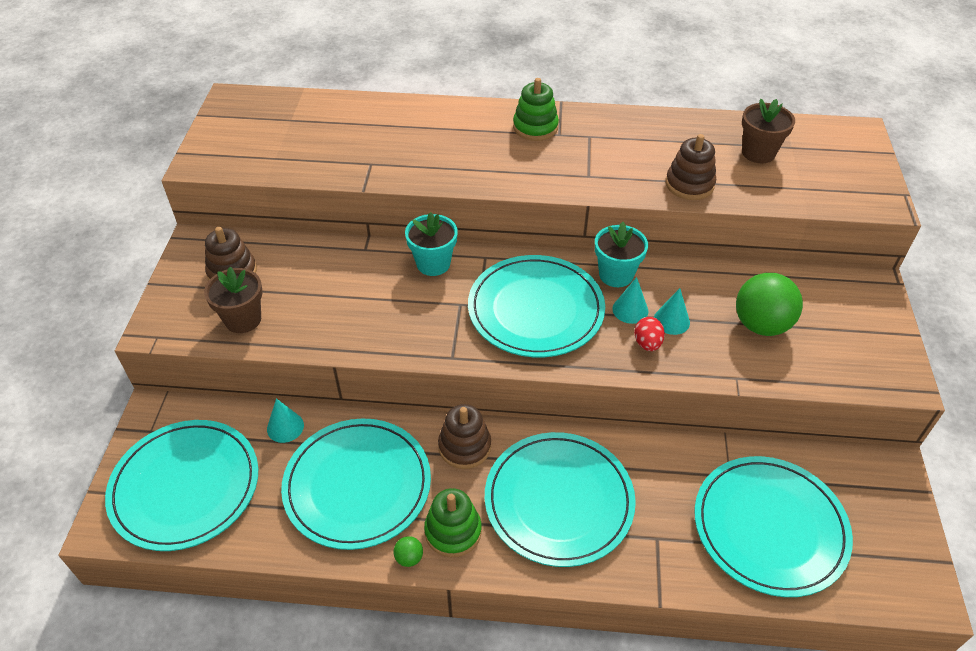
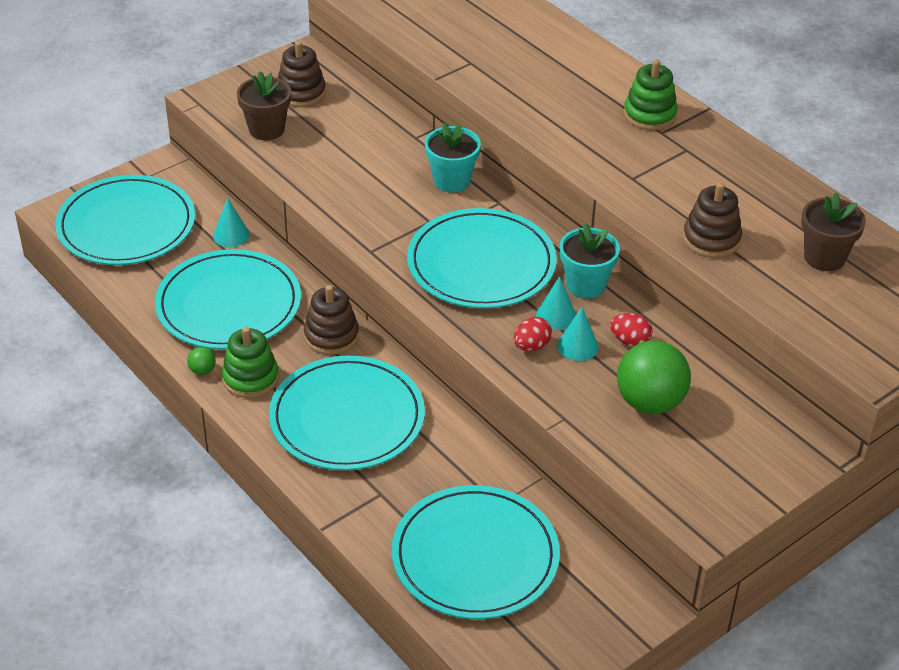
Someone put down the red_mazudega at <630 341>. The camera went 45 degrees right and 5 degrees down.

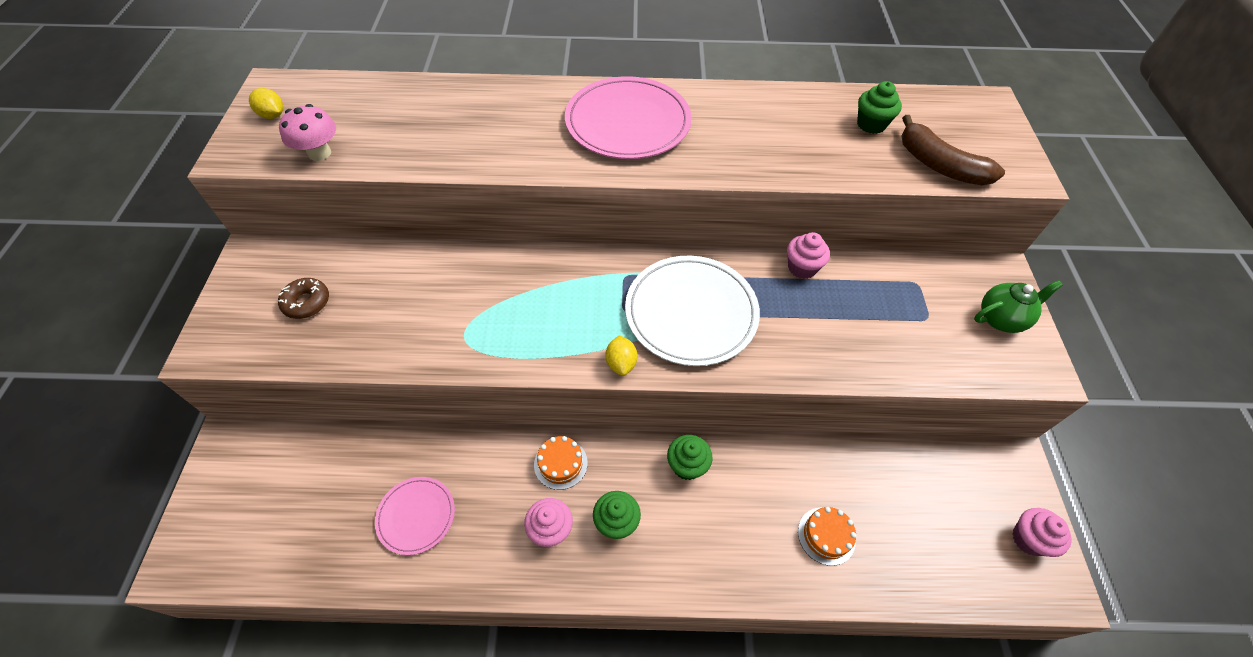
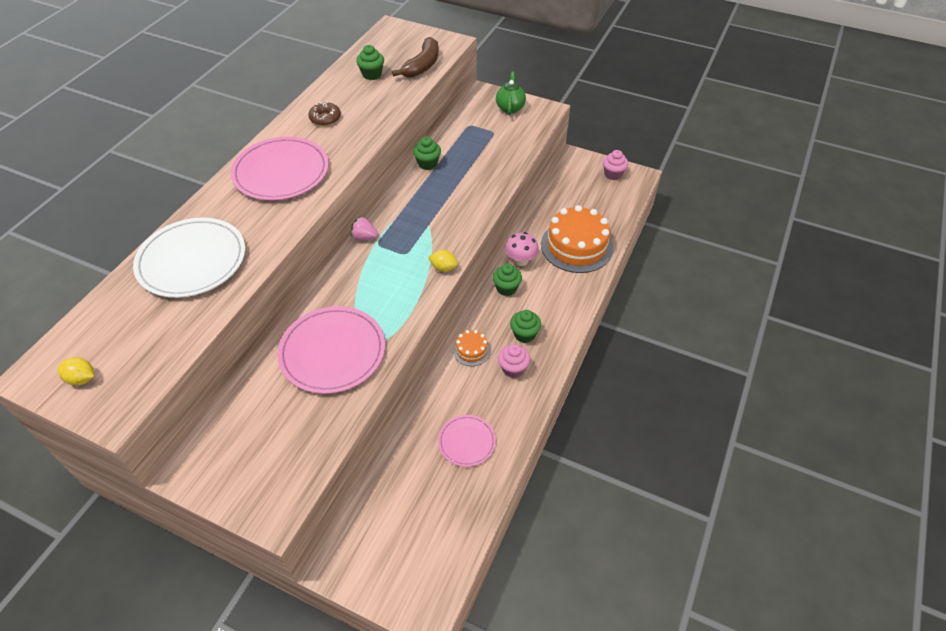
Someone rotated the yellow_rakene at <273 115> by 45 degrees clockwise. Someone carried the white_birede from <691 312> to <192 260>. Someone put down the pink_birede at <332 352>. Someone carried the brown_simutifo from <306 302> to <325 118>. Someone put down the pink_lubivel at <364 237>. Someone rotated the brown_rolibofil at <939 165> by 45 degrees counterclockwise. Someone repainted the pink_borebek at <802 268>, which became the green_borebek at <427 164>. Someone carried the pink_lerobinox from <319 153> to <521 260>. Someone scaled the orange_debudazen at <826 536> by 2.14. The camera went 65 degrees left and 5 degrees down.

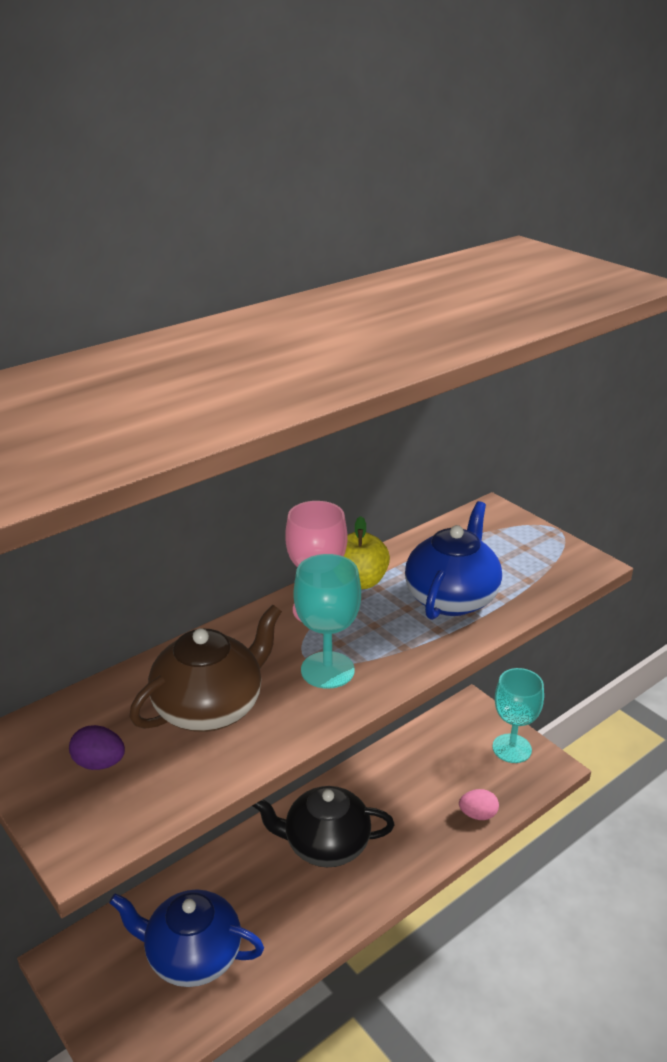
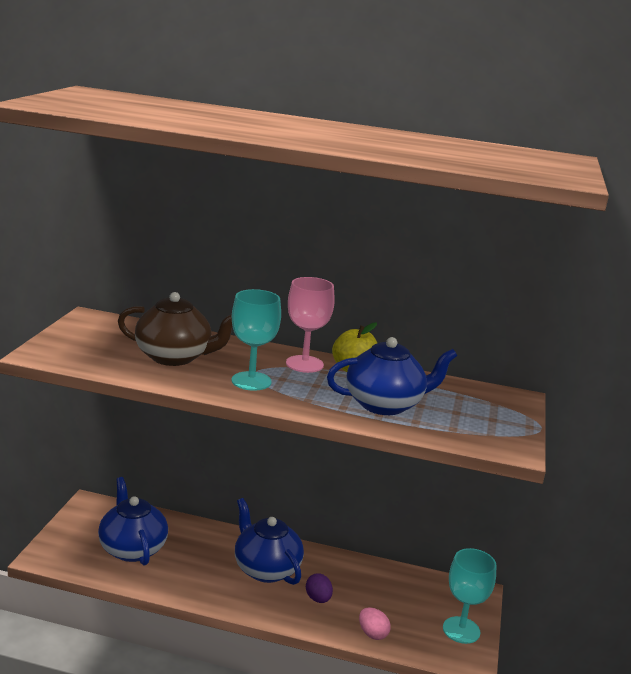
Someone repainted the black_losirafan at <325 845>, which became the blue_losirafan at <266 569>. Someone carried the purple_mazudega from <99 763> to <318 599>. The camera went 50 degrees right and 10 degrees down.

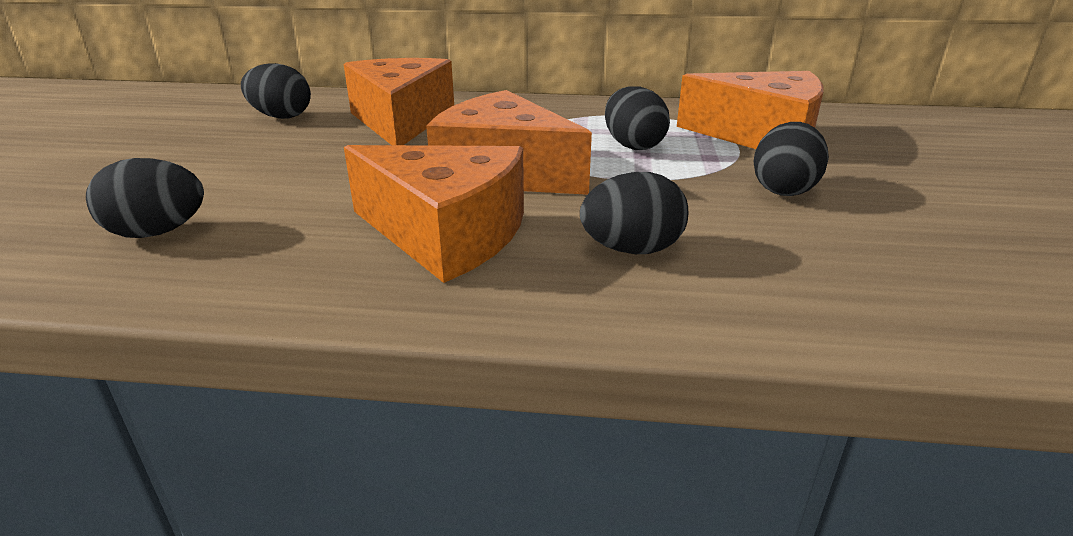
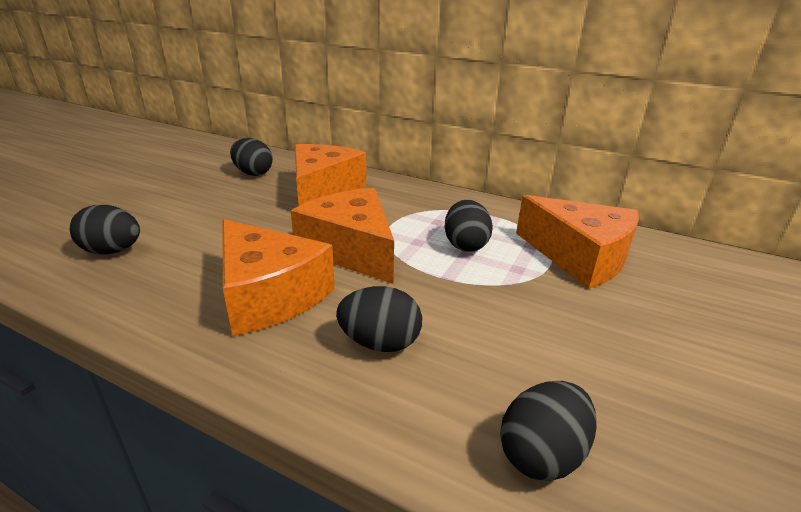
Someone carried the black_mazudega from <784 189> to <541 454>. The camera went 20 degrees right and 0 degrees up.

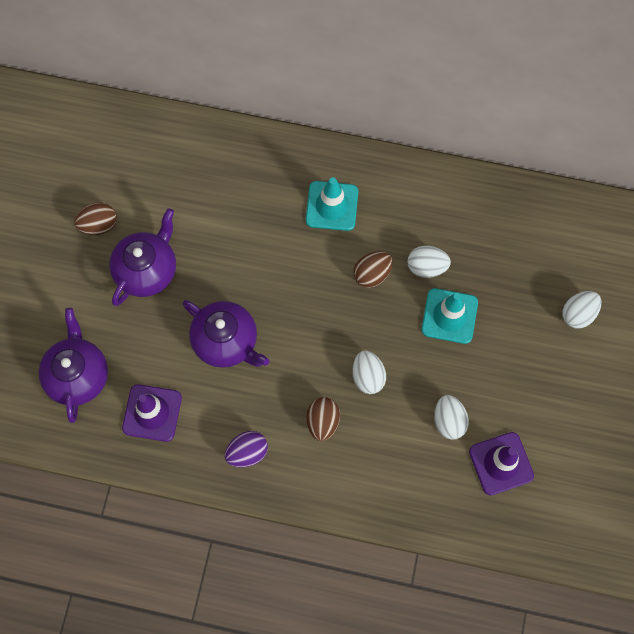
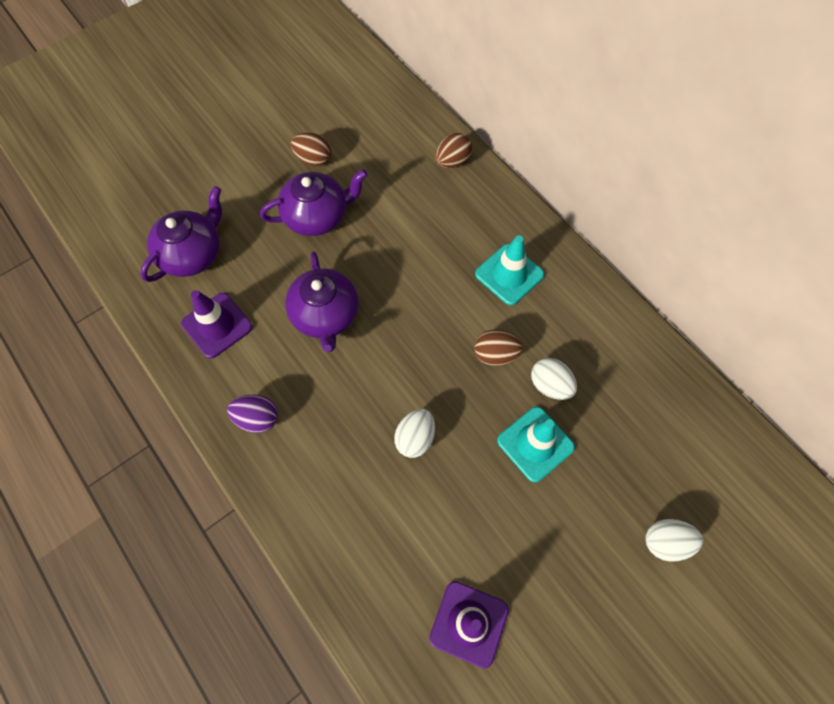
Someone carried the brown_mazudega from <323 422> to <452 162>. Someone took away the white_mazudega at <449 421>. The camera went 40 degrees right and 5 degrees down.

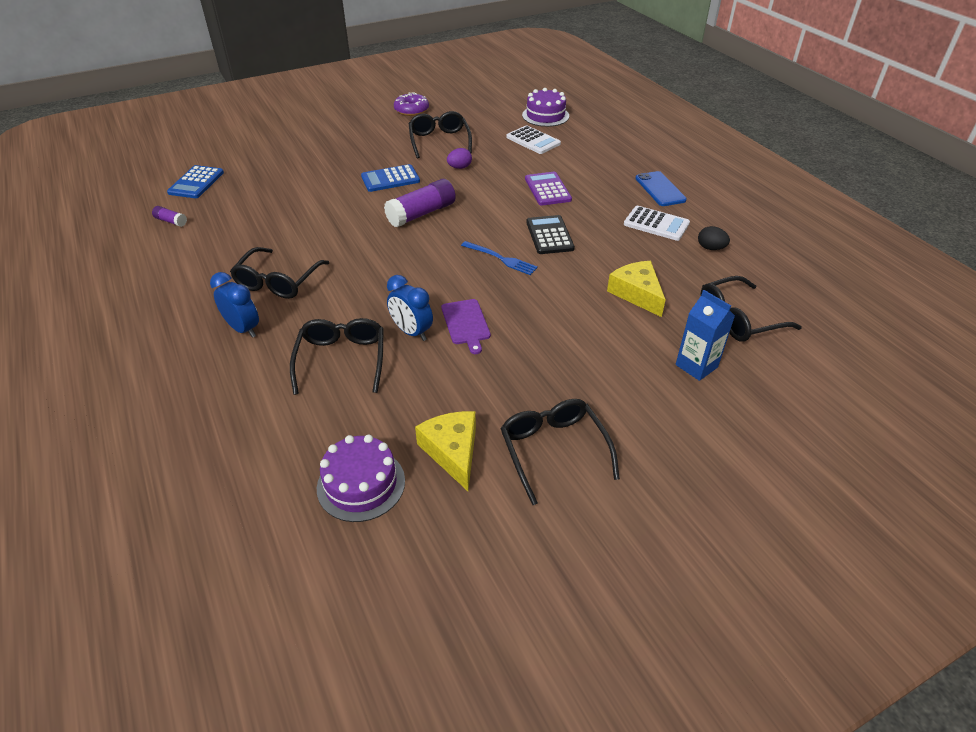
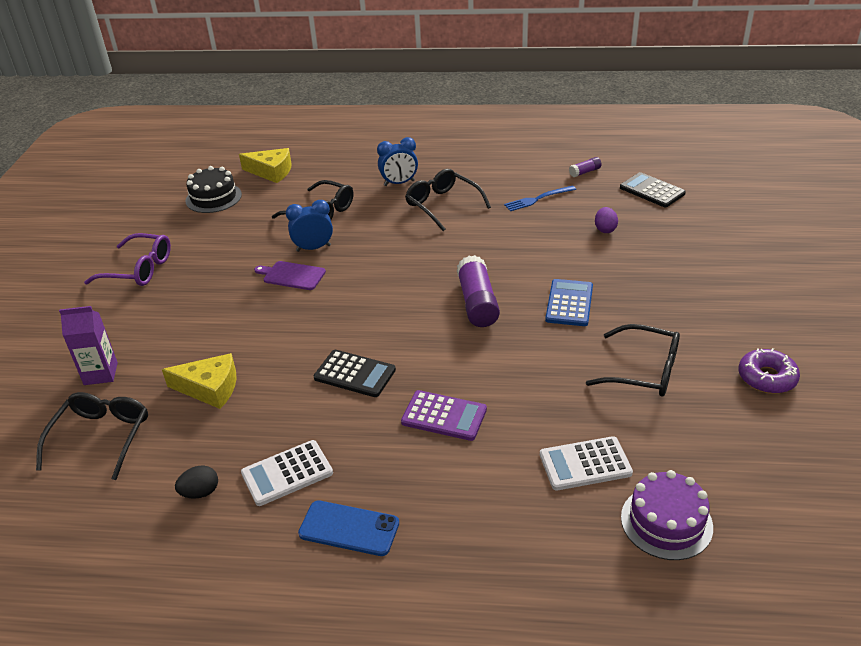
Someone repainted the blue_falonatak at <696 366>, which became the purple_falonatak at <101 374>. Someone repainted the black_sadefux at <553 450>, which became the purple_sadefux at <139 269>. Someone repainted the purple_debudazen at <361 484>, which became the black_debudazen at <213 198>. Someone carried the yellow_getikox from <452 452> to <271 172>. Someone carried the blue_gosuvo from <501 259> to <537 199>. Someone carried the purple_mazudega from <459 167> to <605 229>. Someone repainted the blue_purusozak at <196 183>, which became the black_purusozak at <652 191>. The camera went 125 degrees right and 5 degrees down.

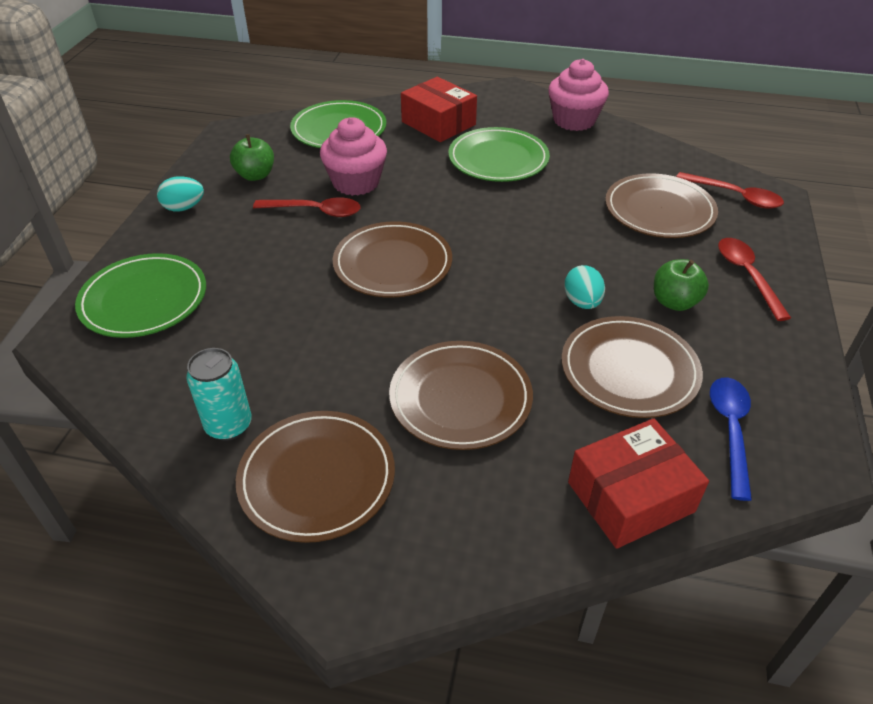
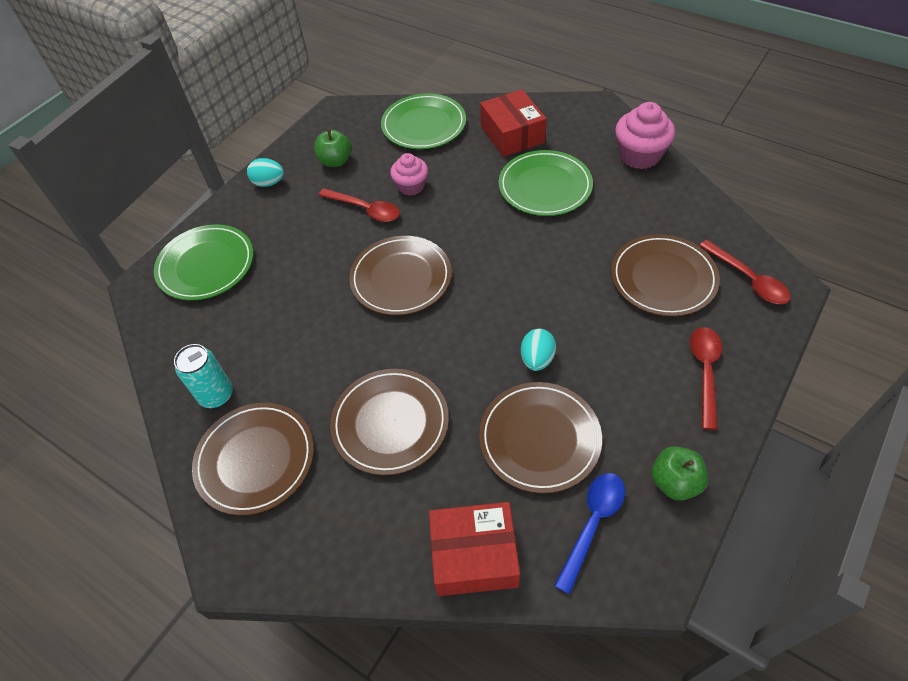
Someone scaled the pink_borebek at <356 182> by 0.65. Someone carried the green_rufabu from <674 302> to <674 482>. The camera went 25 degrees right and 10 degrees up.

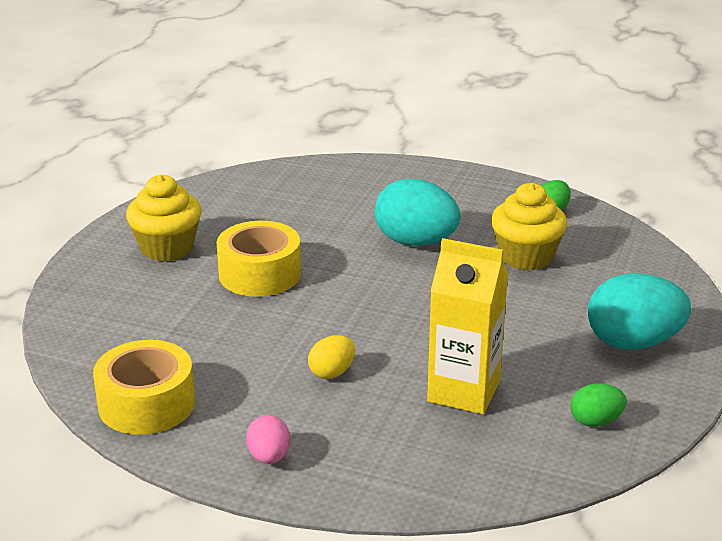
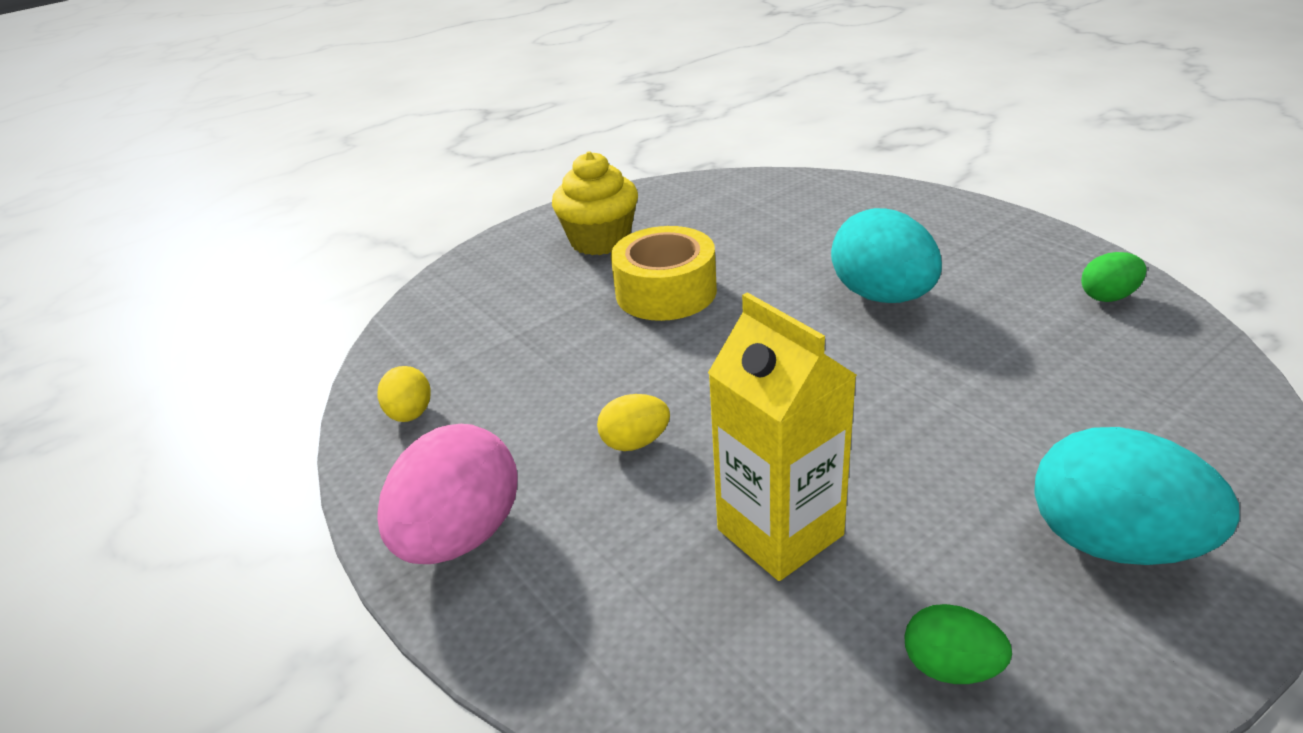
Someone swapped the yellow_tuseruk at <146 404> for the yellow_mazudega at <410 414>. Someone scaled the pink_mazudega at <269 457> by 1.95. Someone took away the yellow_borebek at <526 257>. The camera went 35 degrees right and 5 degrees up.

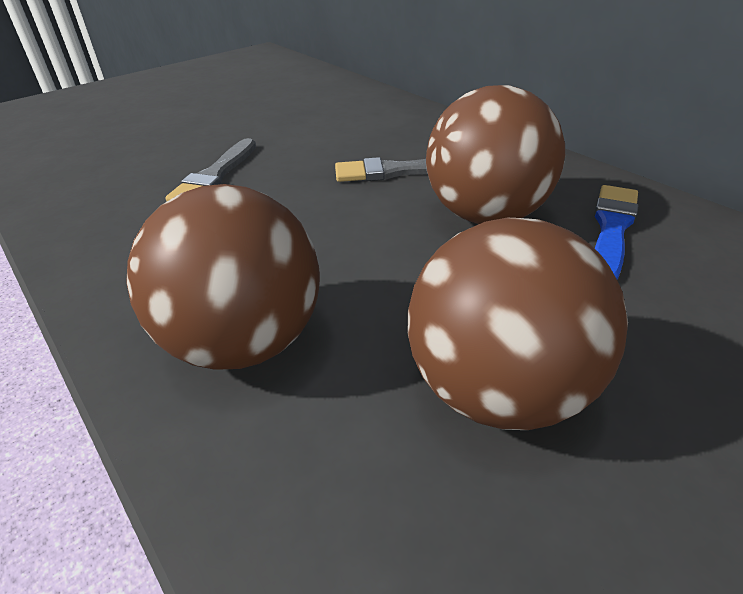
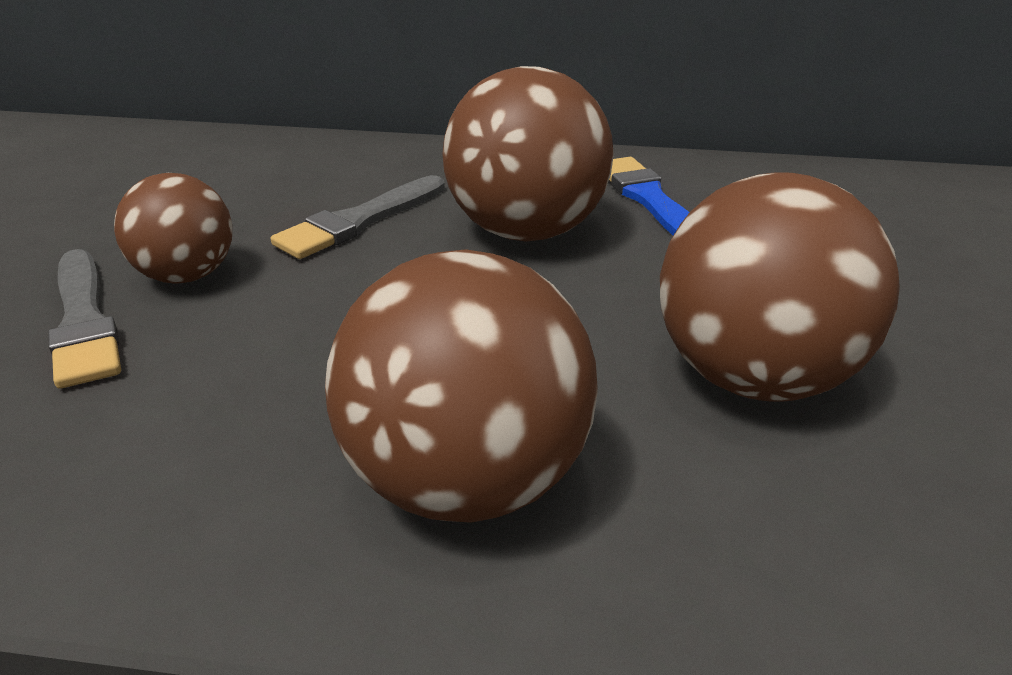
Someone put down the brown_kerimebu at <186 275>. The camera went 45 degrees left and 5 degrees down.

